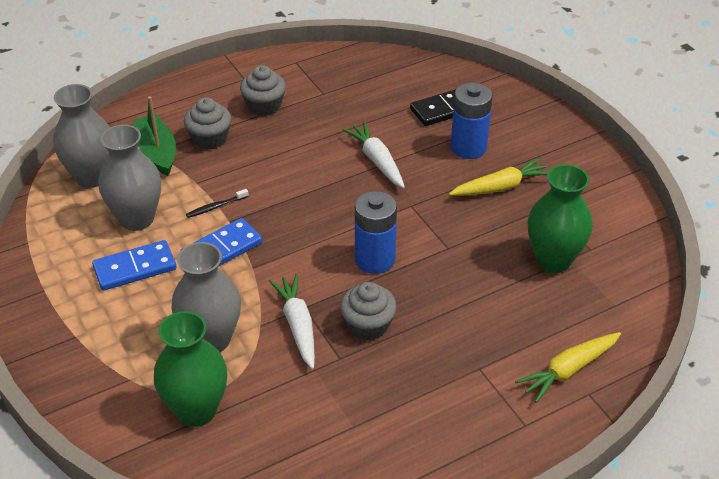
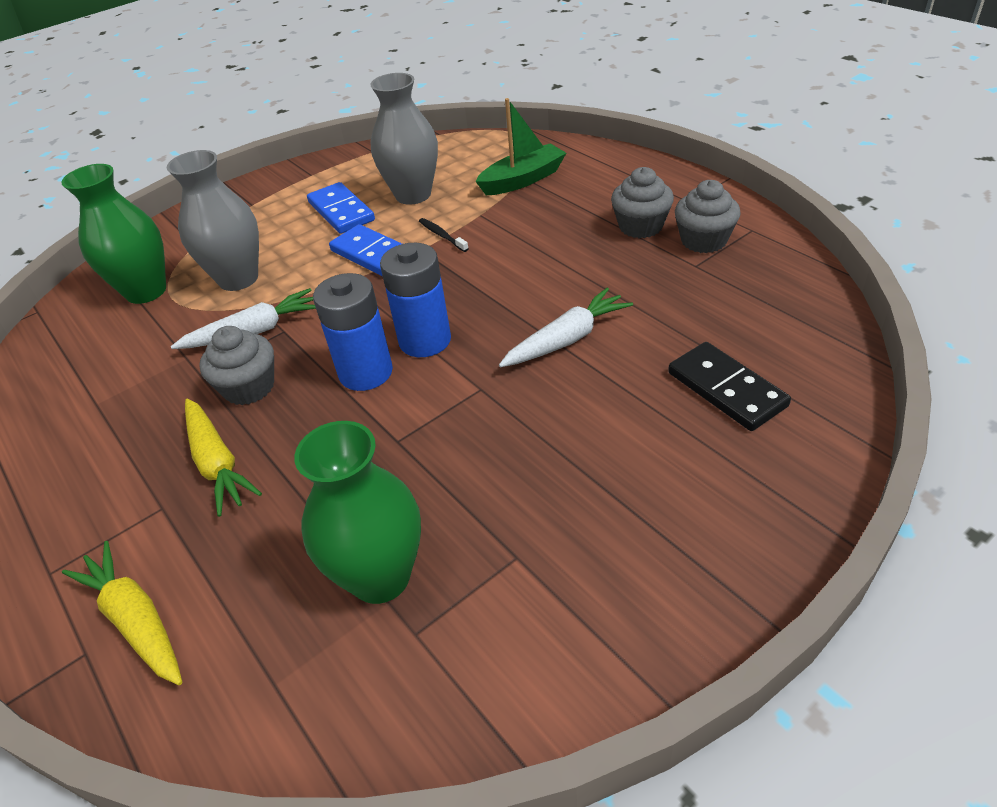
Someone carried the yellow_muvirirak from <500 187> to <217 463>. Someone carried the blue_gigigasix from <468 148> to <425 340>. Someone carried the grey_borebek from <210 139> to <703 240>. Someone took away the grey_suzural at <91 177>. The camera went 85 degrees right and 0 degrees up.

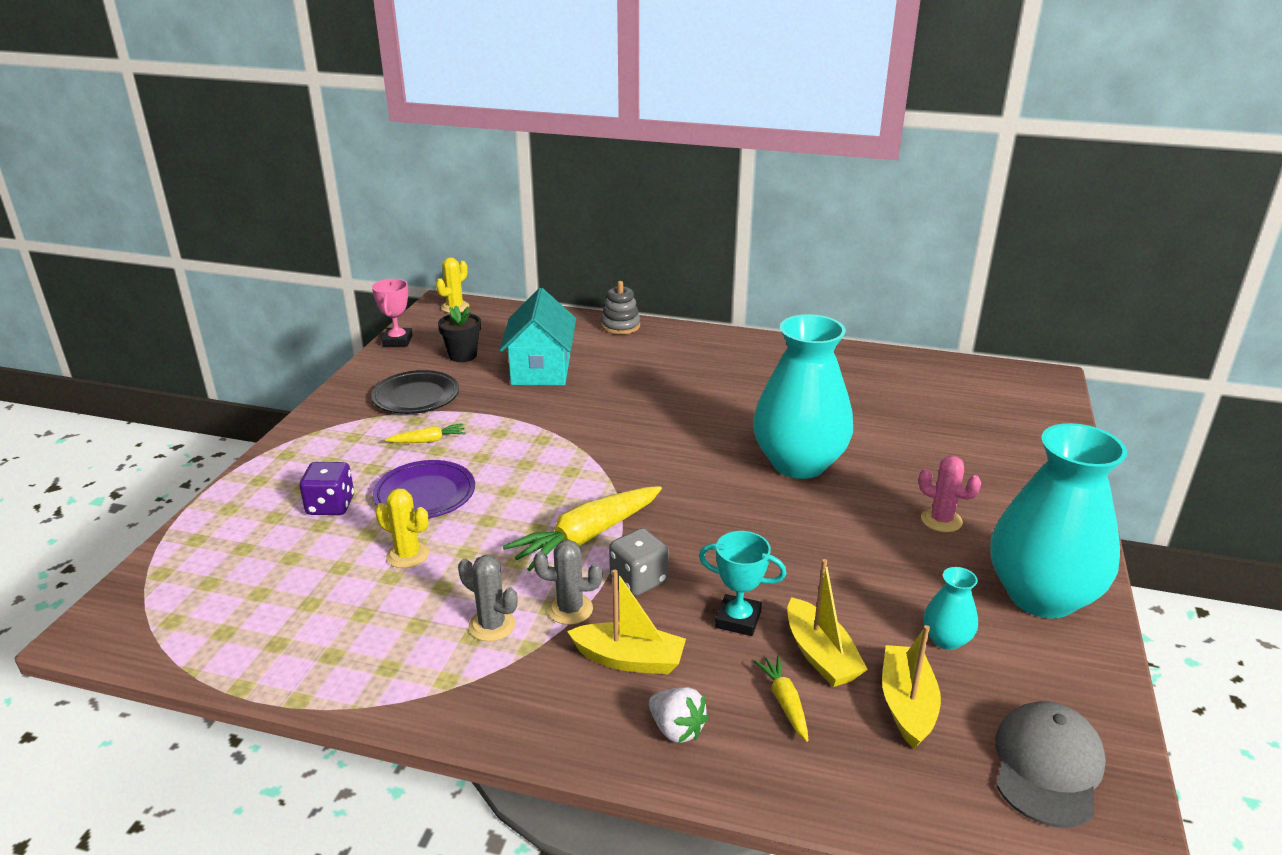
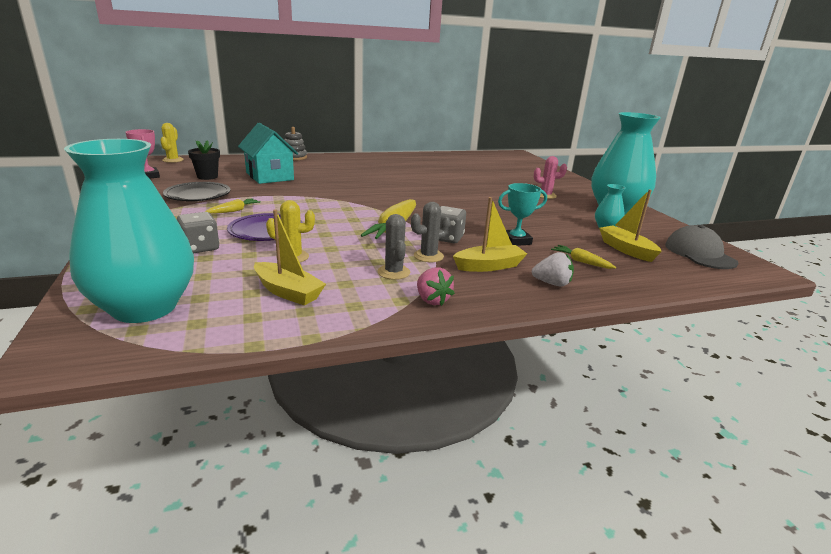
Someone carried the turquoise_suzural from <798 463> to <145 307>. Someone repainted the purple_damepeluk at <331 505>, which became the grey_damepeluk at <200 248>. Someone carried the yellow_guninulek from <820 655> to <288 292>. Someone rotated the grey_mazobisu at <492 625> by 75 degrees clockwise. Someone put down the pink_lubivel at <432 300>. The camera went 35 degrees left and 5 degrees down.

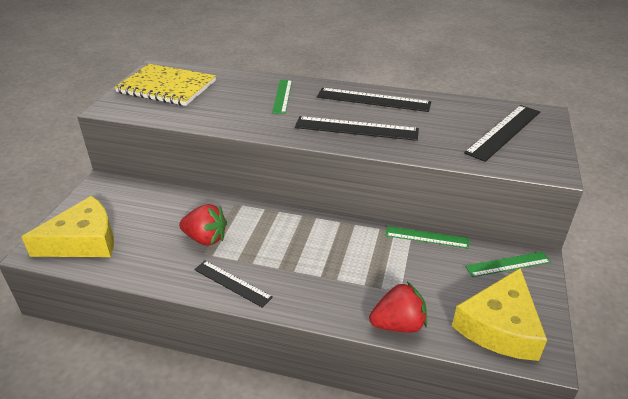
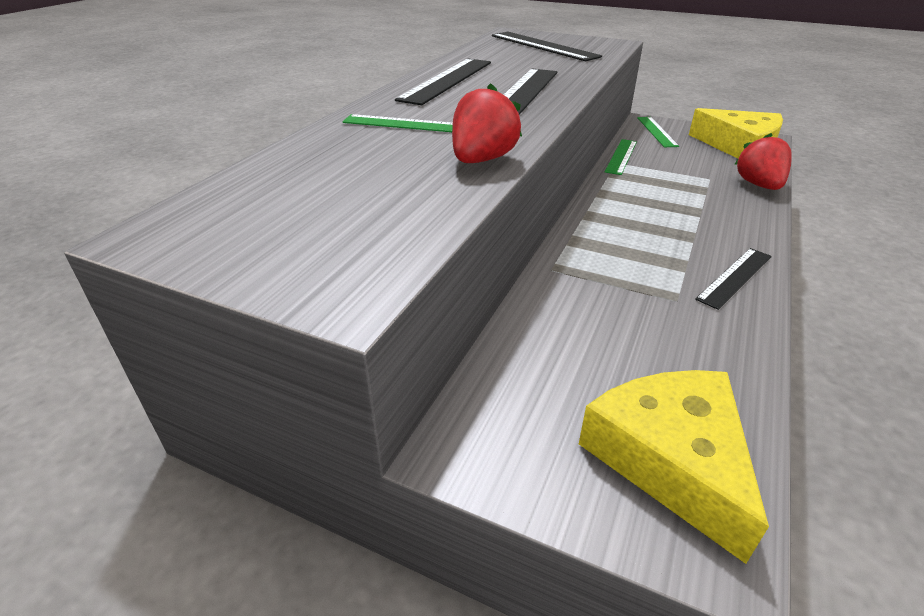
Someone carried the red_lubivel from <205 238> to <482 160>. Someone took away the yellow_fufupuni at <167 87>. The camera went 80 degrees left and 0 degrees up.

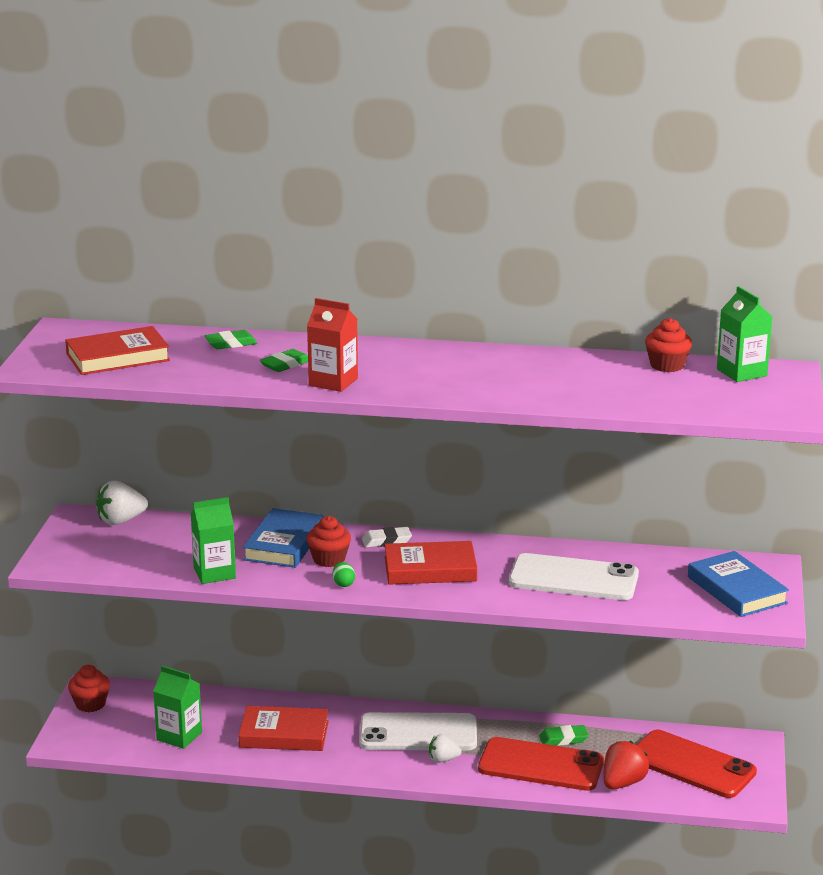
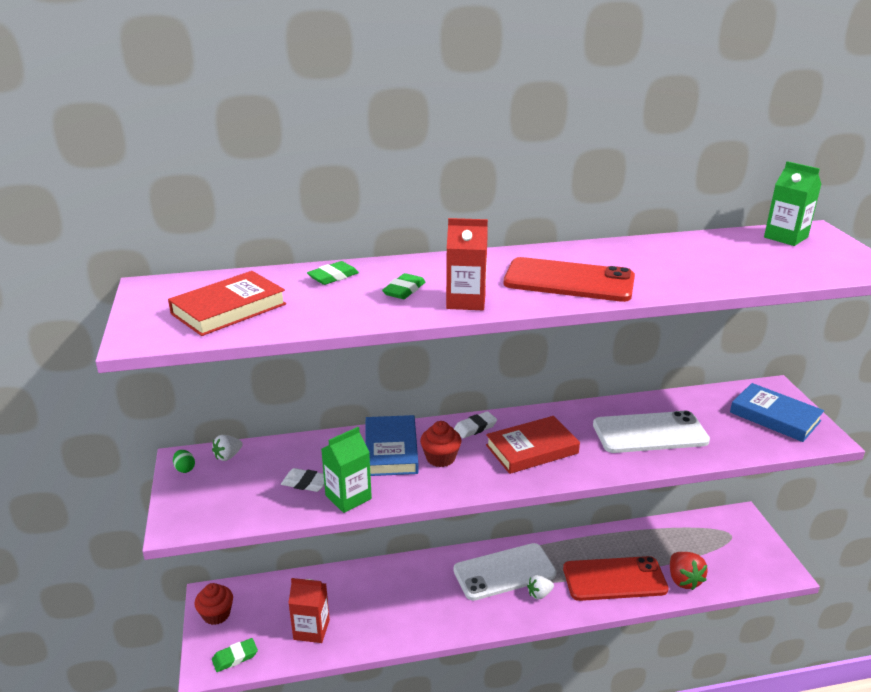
Someone carried the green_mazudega from <343 584> to <185 469>. Someone scaled the white_lubivel at <121 521> by 0.63. Someone carried the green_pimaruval from <563 739> to <235 657>. Someone put down the white_pimaruval at <305 483>. Someone repainted the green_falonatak at <179 736>, which became the red_falonatak at <311 629>. Someone carried the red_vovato from <691 765> to <569 281>. Someone rotated the red_lubivel at <623 783> by 150 degrees clockwise. Someone took away the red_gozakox at <284 734>. Someone took away the red_borebek at <667 365>. The camera went 20 degrees left and 5 degrees up.

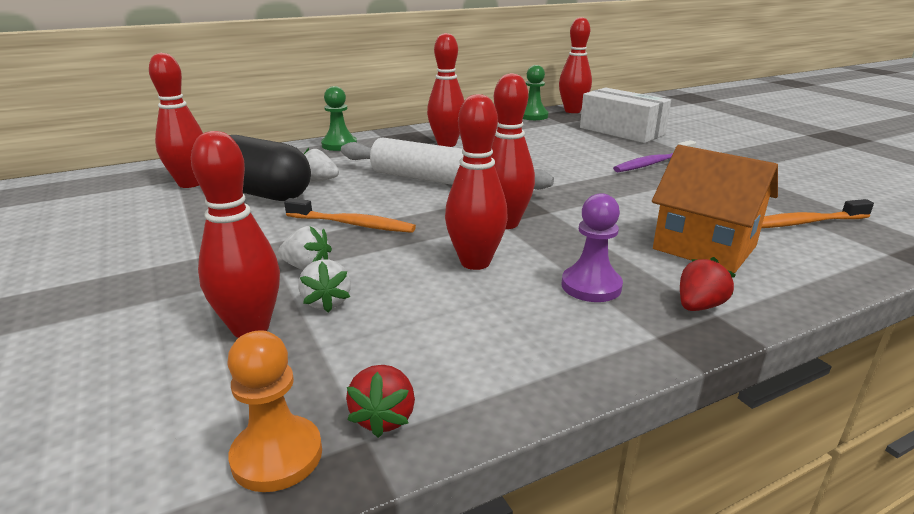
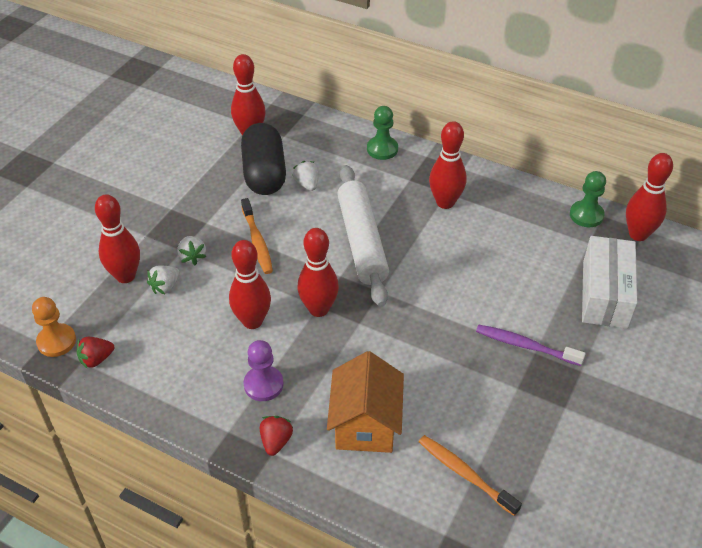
Someone rotated the red_lubivel at <699 306> by 90 degrees counterclockwise. The camera went 55 degrees right and 20 degrees up.

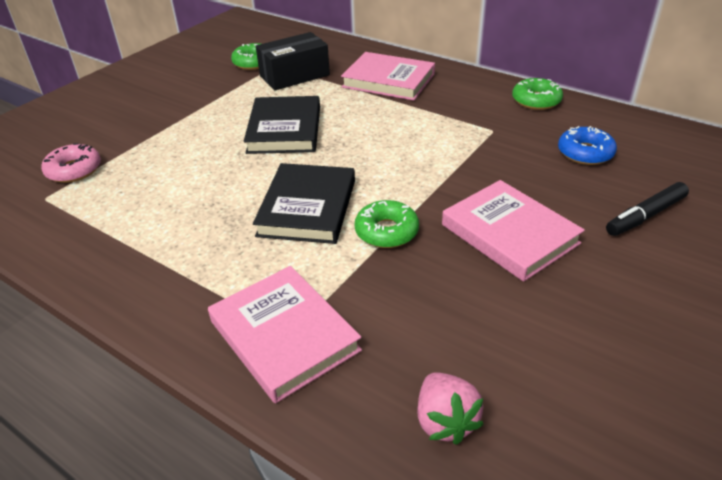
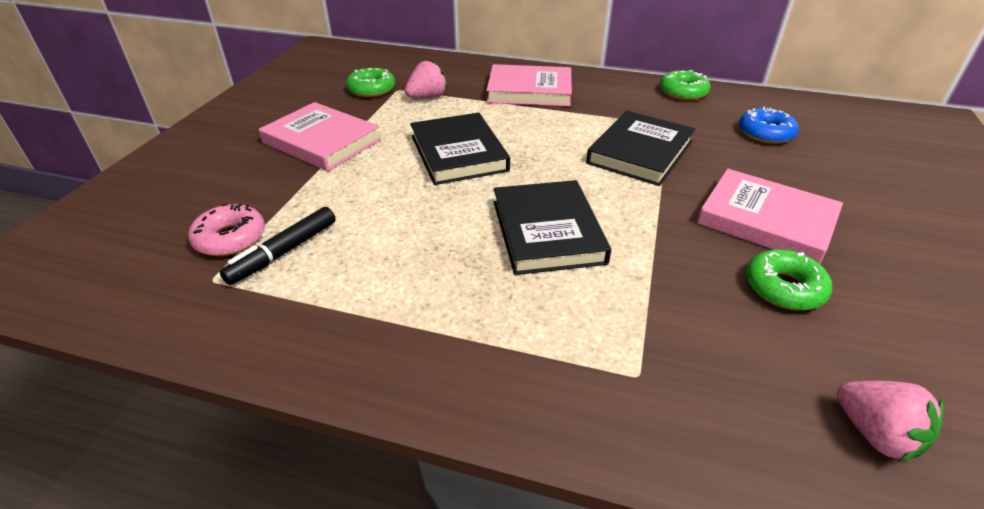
Someone carried the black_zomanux from <645 216> to <283 252>. Someone carried the pink_gozakox from <284 336> to <322 141>. Someone swapped the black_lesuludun at <294 76> for the pink_lubivel at <427 97>. Someone put down the black_gozakox at <640 152>. Someone carried the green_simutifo from <386 231> to <784 288>. The camera went 20 degrees left and 0 degrees up.

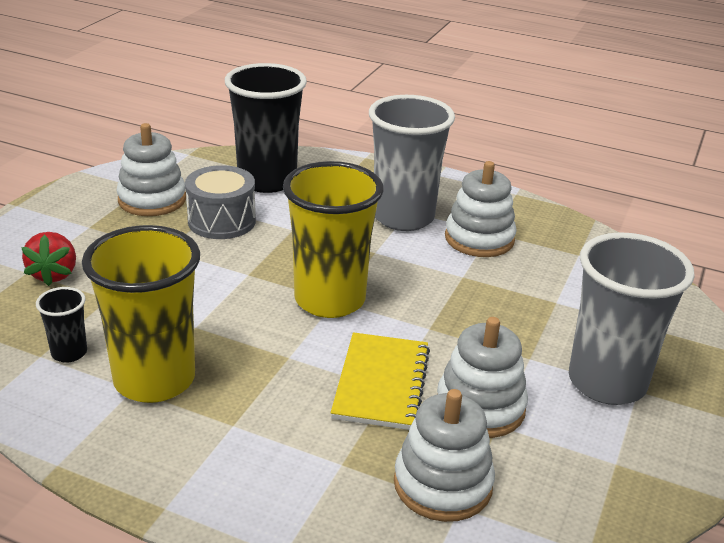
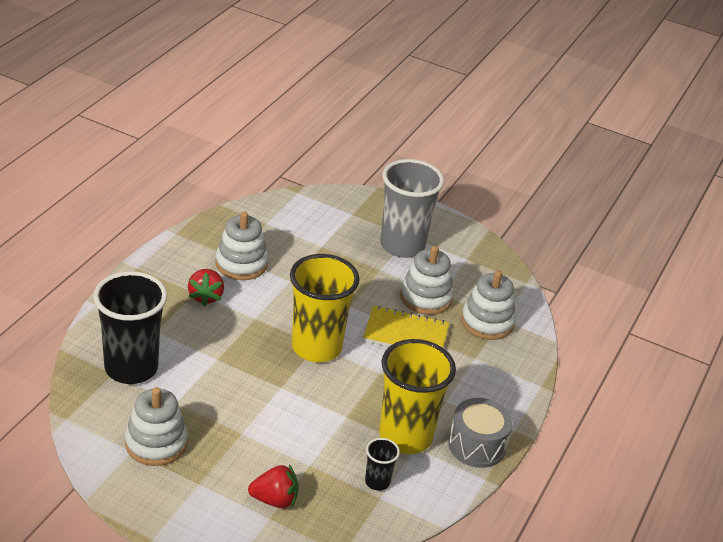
Someone swapped the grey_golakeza at <403 217> for the red_lubivel at <206 297>. Someone carried the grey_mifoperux from <221 221> to <476 445>. The camera went 90 degrees left and 5 degrees up.

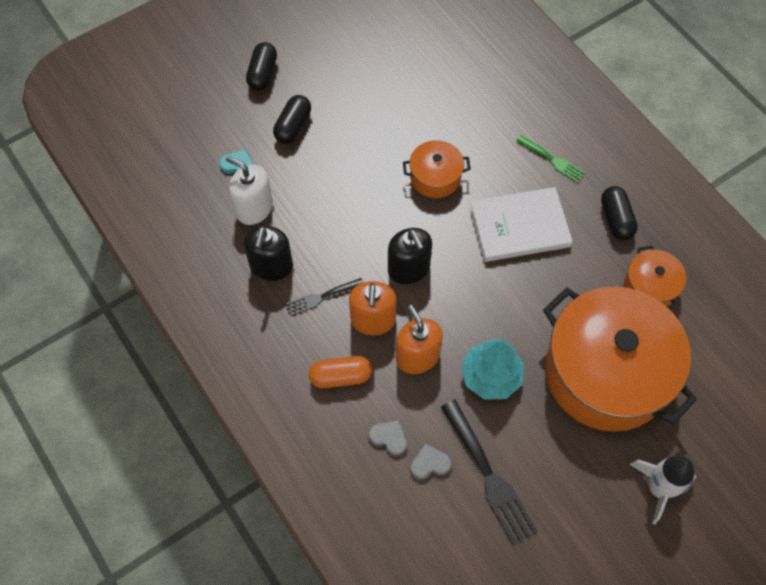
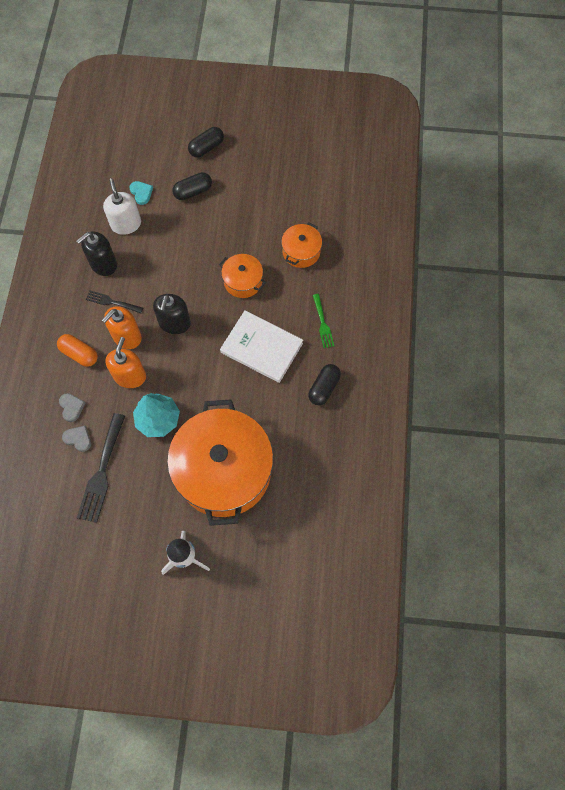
Someone carried the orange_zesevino from <650 287> to <301 252>. The camera went 40 degrees right and 5 degrees up.

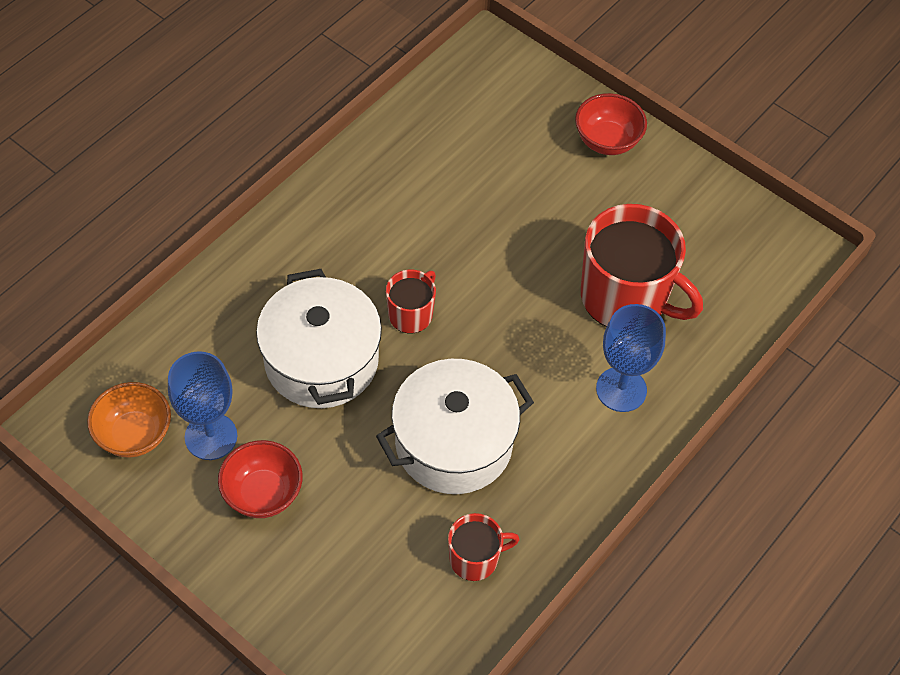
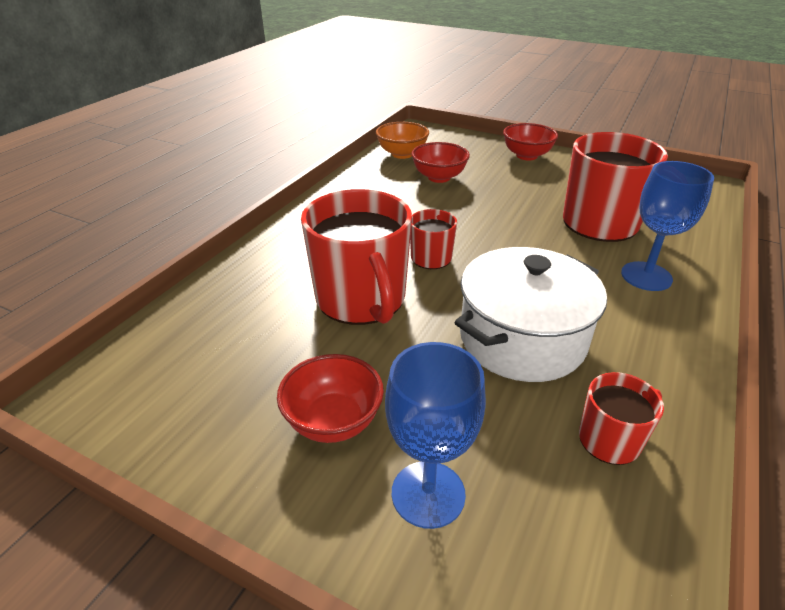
Someone swapped the white_zesevino at <321 361> for the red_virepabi at <361 299>. Someone carried the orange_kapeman from <134 435> to <402 154>. Someone carried the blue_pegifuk from <211 436> to <428 494>. Someone put down the red_kapeman at <439 177>. The camera went 10 degrees left and 20 degrees down.

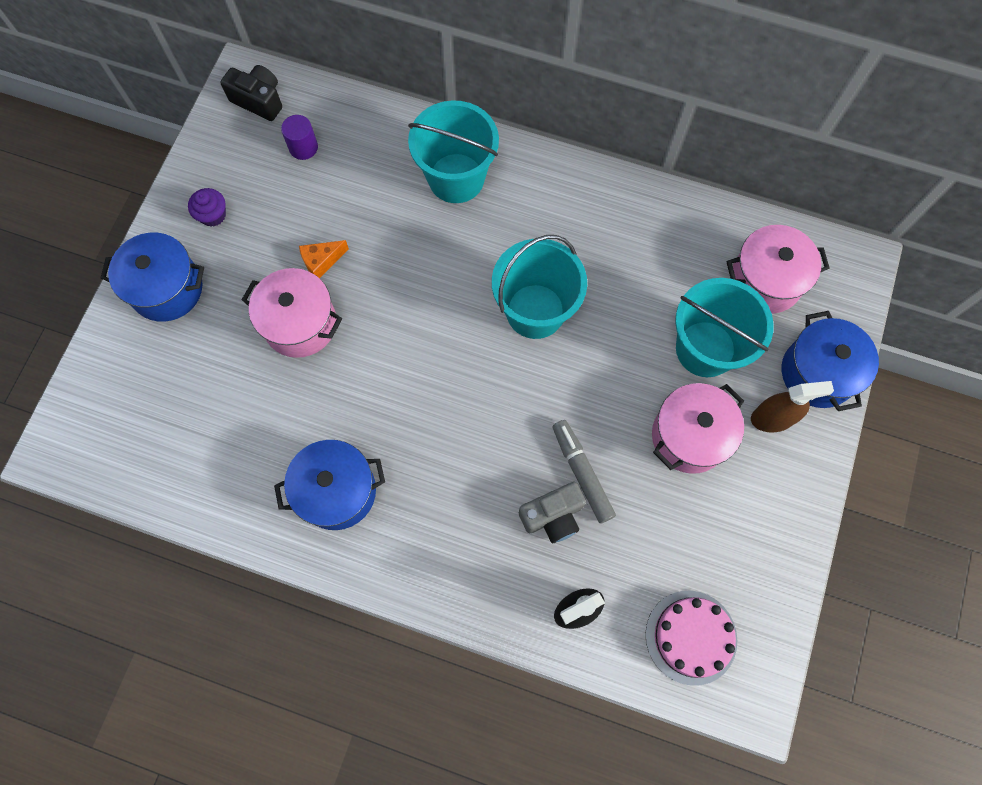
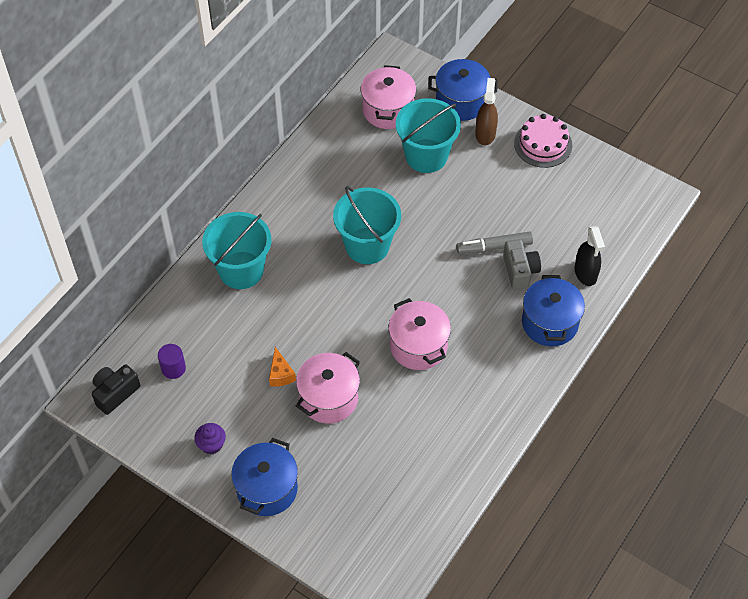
Someone carried the pink_zesevino from <689 436> to <418 346>. Someone carried the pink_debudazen from <691 637> to <543 144>. Someone carried the blue_zesevino from <337 491> to <549 323>. The camera went 75 degrees left and 15 degrees down.

